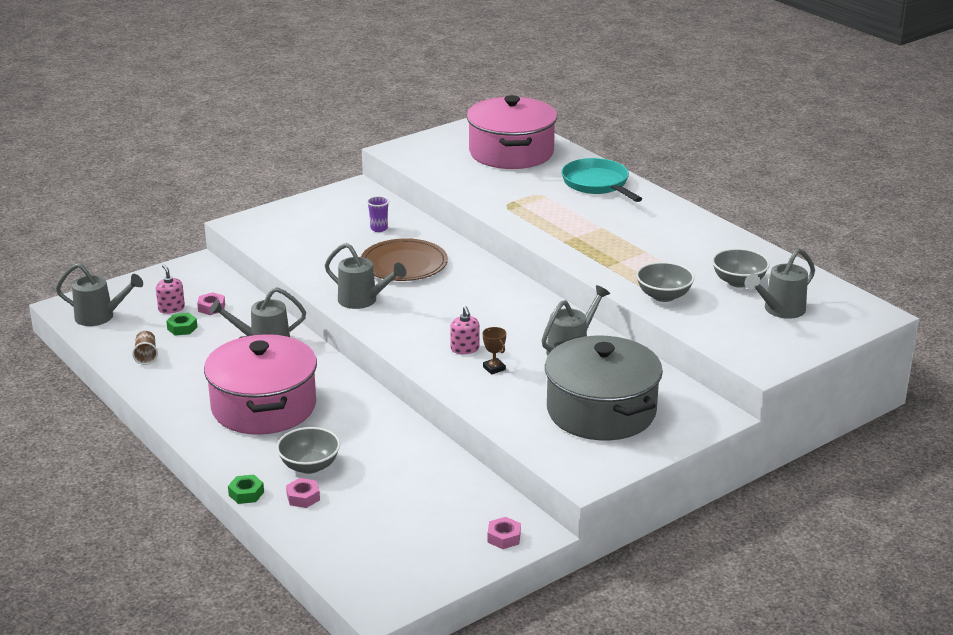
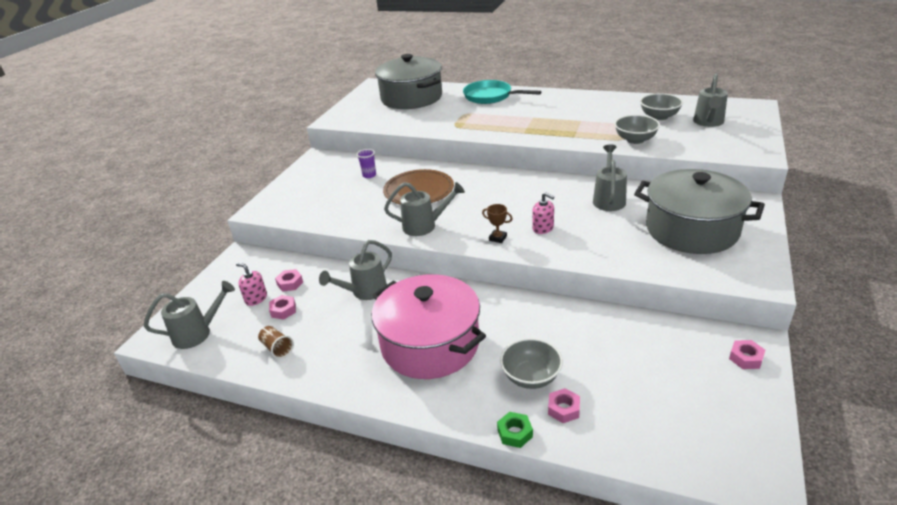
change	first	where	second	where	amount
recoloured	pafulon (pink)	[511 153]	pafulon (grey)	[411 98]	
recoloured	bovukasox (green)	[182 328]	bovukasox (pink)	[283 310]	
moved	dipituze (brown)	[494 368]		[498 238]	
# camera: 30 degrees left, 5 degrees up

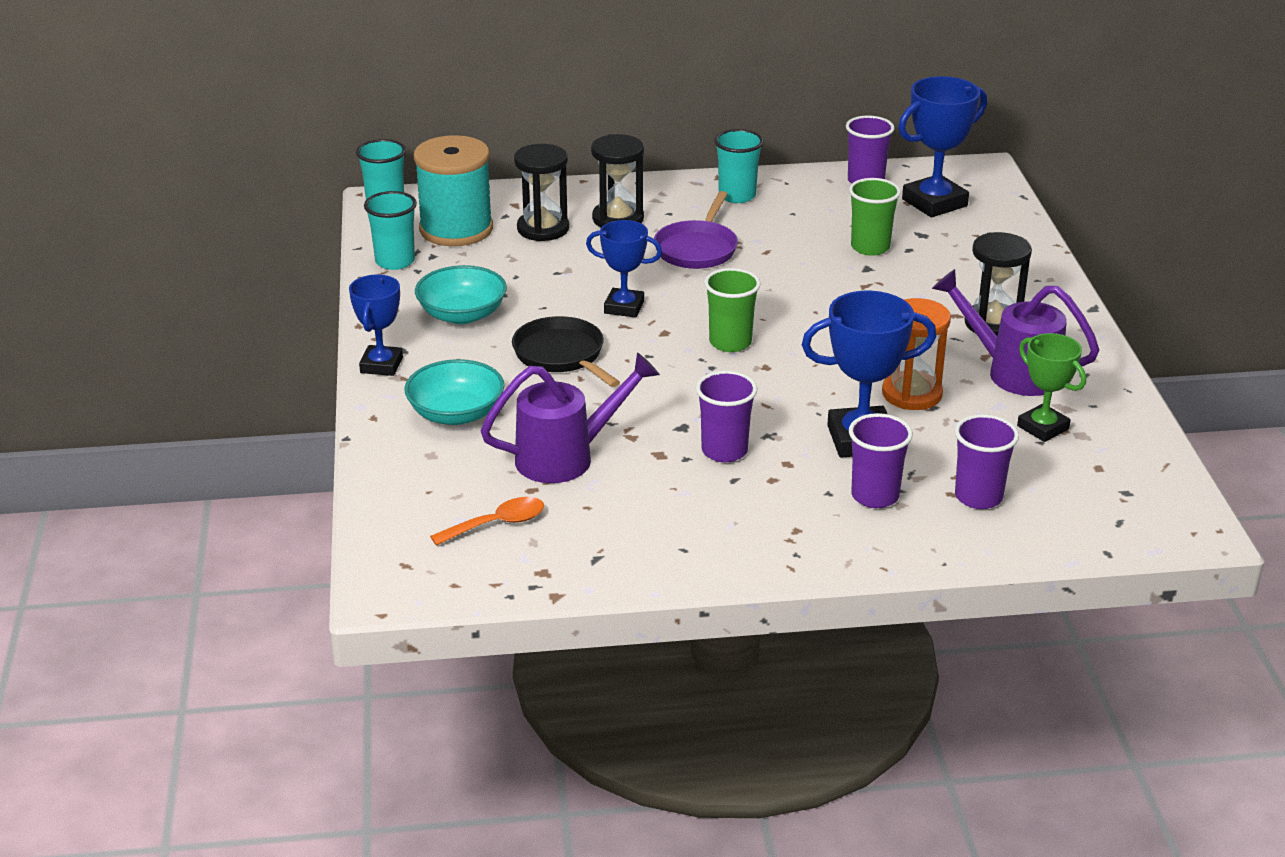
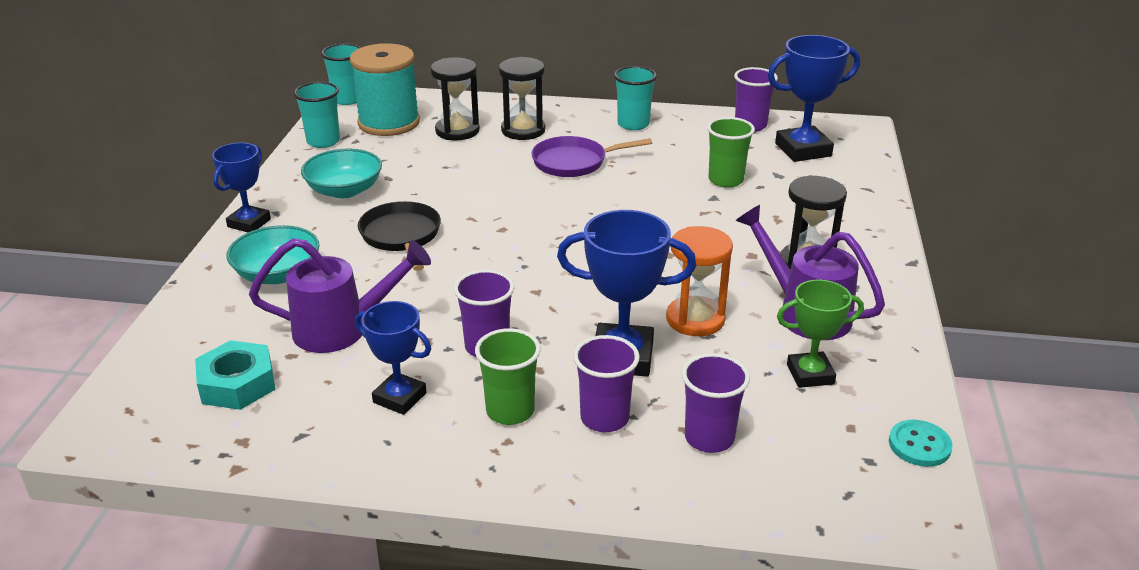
change	first	where	second	where	amount
turned	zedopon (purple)	[697 249]		[574 162]	45 degrees clockwise
moved	dipituze (blue)	[624 307]		[399 398]	
moved	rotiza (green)	[730 342]		[510 411]	
turned	dipituze (green)	[1043 427]		[810 374]	75 degrees counterclockwise
replaced	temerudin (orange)	[497 524]	bovukasox (turquoise)	[237 384]	
added			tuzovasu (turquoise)	[919 445]	
# camera: 15 degrees right, 0 degrees up

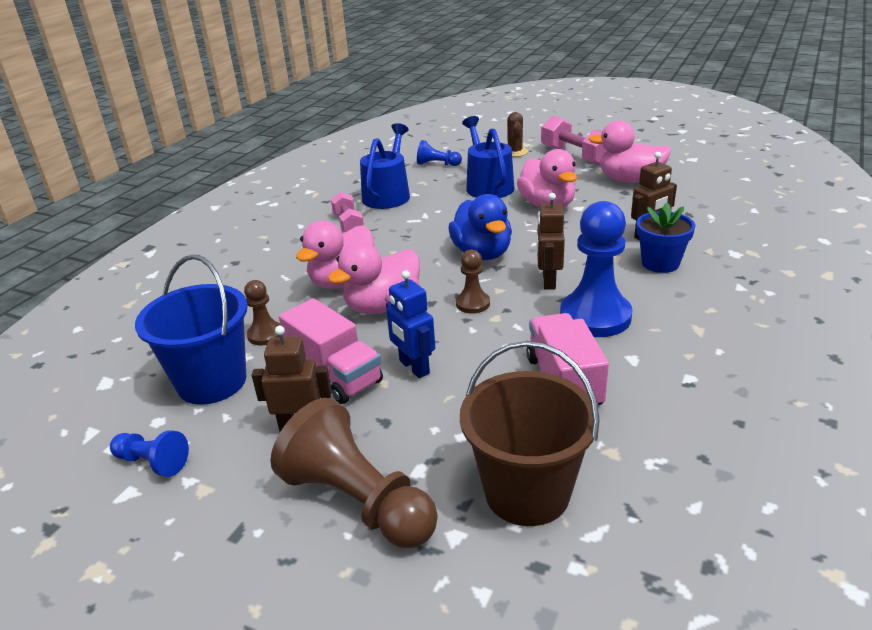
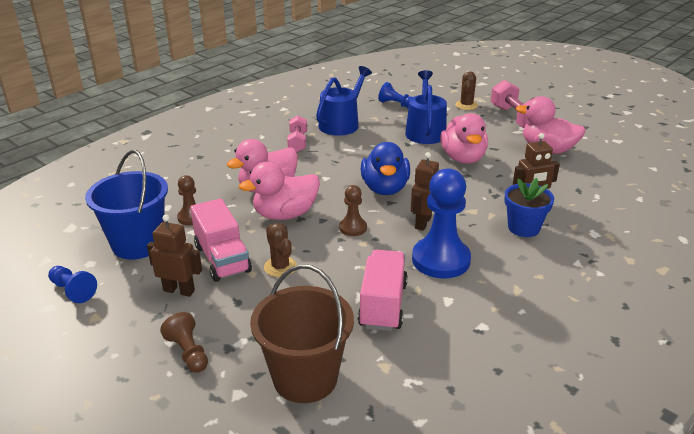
change	first	where	second	where	amount
replaced	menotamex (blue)	[414 367]	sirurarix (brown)	[280 267]	
resized	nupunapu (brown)	[358 501]		[188 352]	x0.51
# camera: 15 degrees right, 0 degrees up

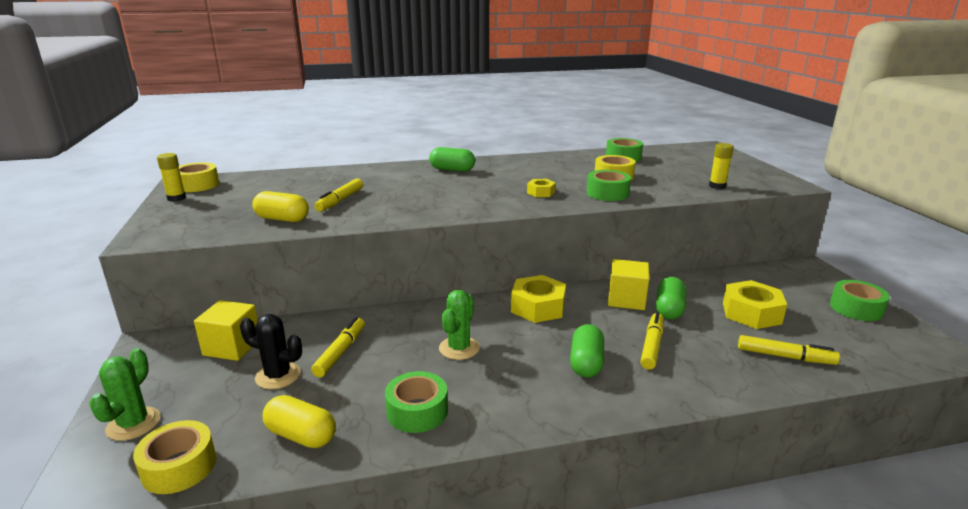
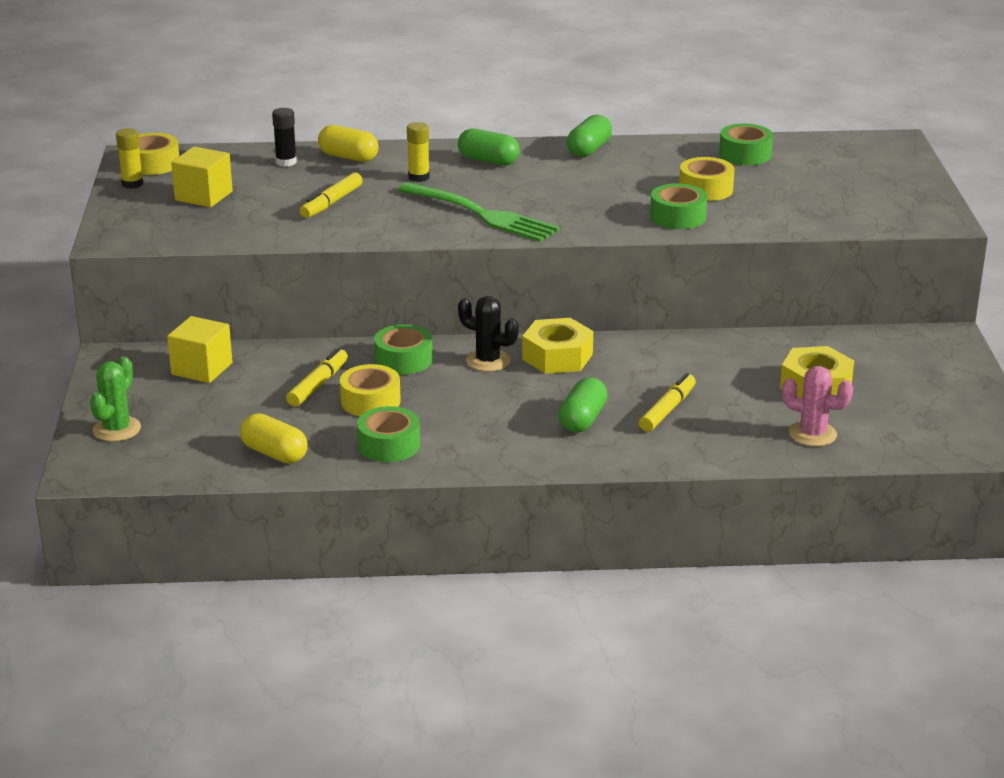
change	first	where	second	where	amount
moved	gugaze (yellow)	[717 186]		[419 177]	
removed	bovukasox (yellow)	[541 193]			
moved	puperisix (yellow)	[282 219]		[348 157]	
moved	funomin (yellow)	[626 299]		[204 196]	
moved	puperisix (green)	[669 309]		[589 149]	
moved	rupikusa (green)	[856 308]		[403 360]	
removed	sirurarix (green)	[459 348]			
moved	sirurarix (black)	[278 376]		[488 361]	
replaced	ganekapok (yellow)	[785 356]	sirurarix (pink)	[812 434]	
moved	rupikusa (yellow)	[179 467]		[370 401]	
added			gugaze (black)	[286 162]	
added			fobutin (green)	[481 214]	
# camera: 10 degrees right, 5 degrees up

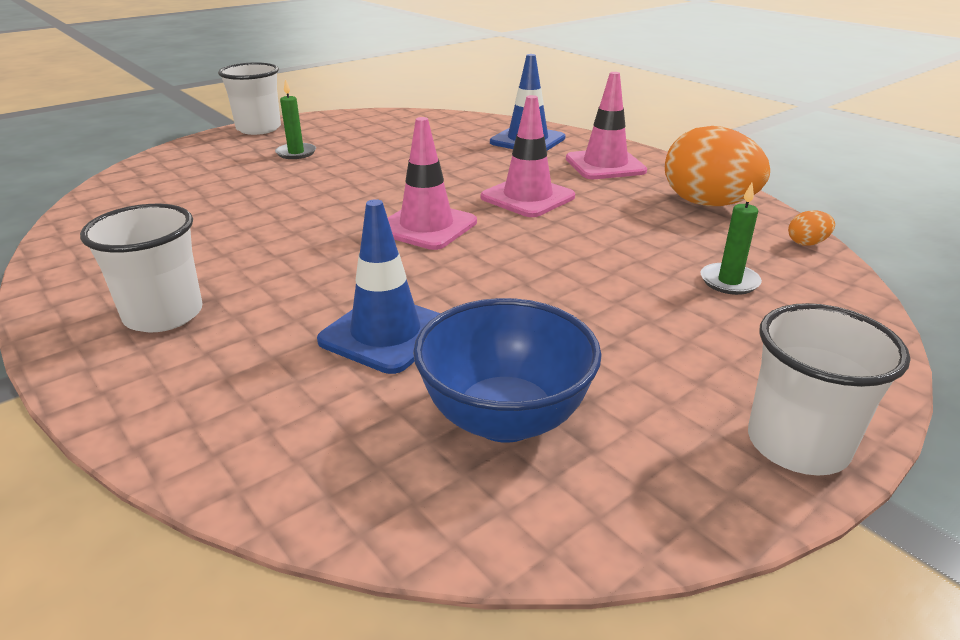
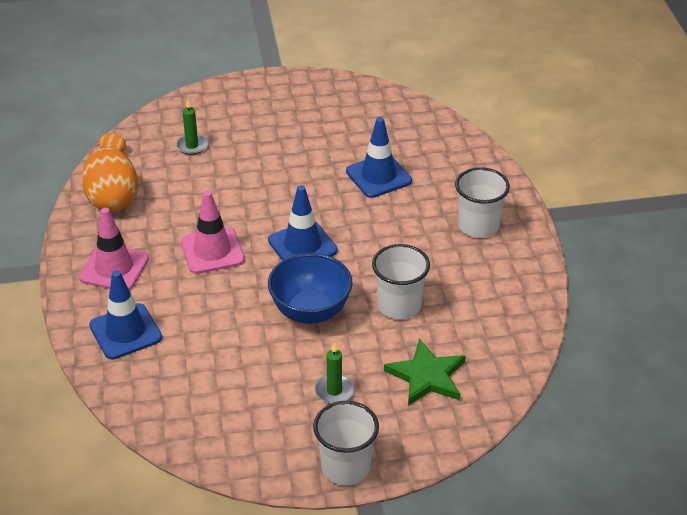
change	first	where	second	where	amount
recoloured	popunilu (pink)	[426 226]	popunilu (blue)	[302 245]	
moved	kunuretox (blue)	[505 418]		[310 311]	
moved	rotiza (white)	[797 444]		[399 305]	
added			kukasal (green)	[427 376]	
# camera: 150 degrees left, 10 degrees up

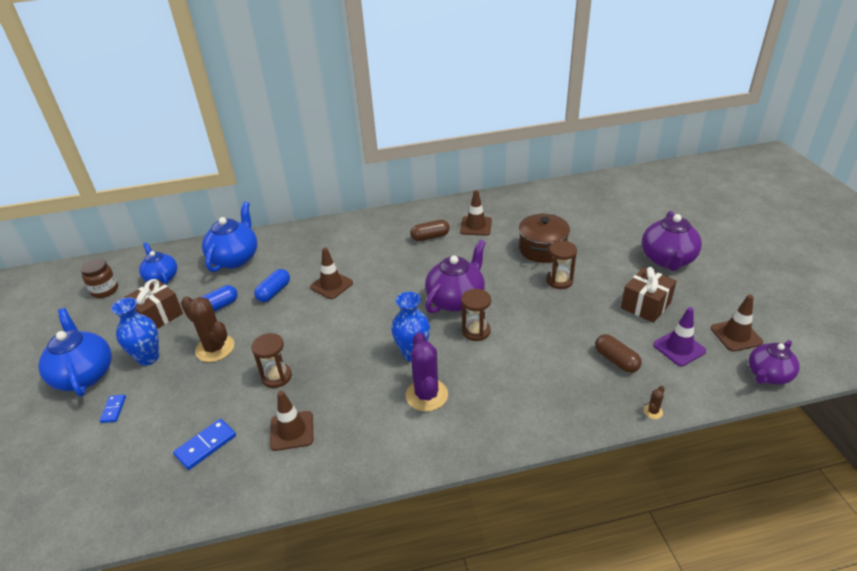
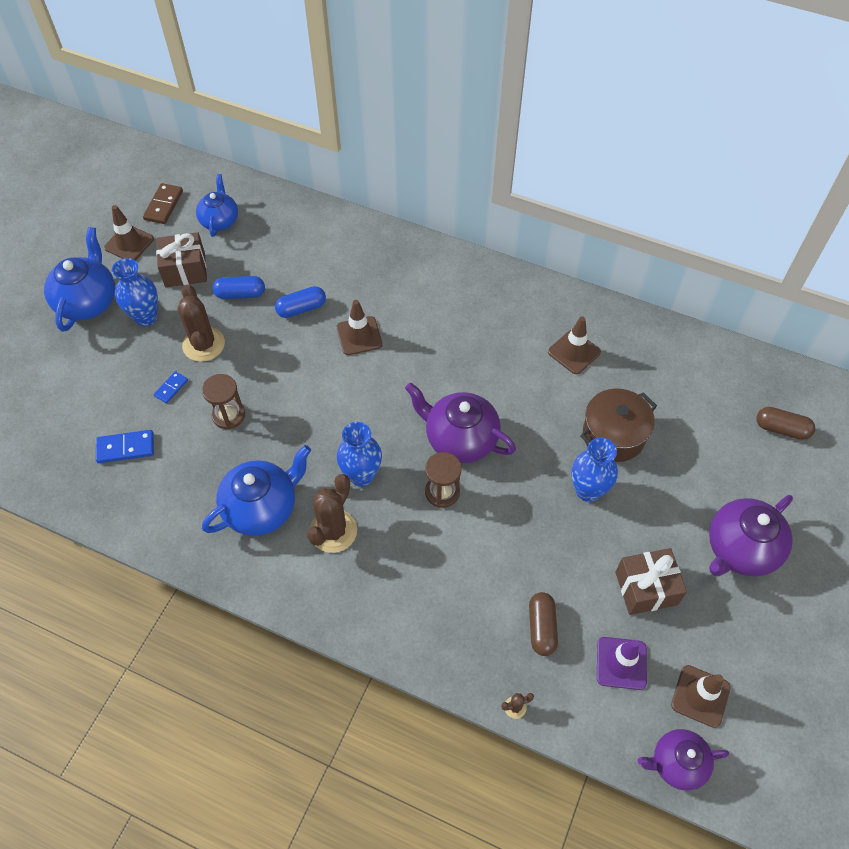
change	first	where	second	where	amount
moved	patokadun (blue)	[235 258]		[262 508]	
moved	puperisix (brown)	[430 237]		[781 429]	
turned	patokadun (purple)	[456 299]		[460 439]	135 degrees counterclockwise
replaced	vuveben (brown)	[559 281]	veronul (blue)	[587 491]	
replaced	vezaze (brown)	[105 290]	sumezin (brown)	[164 205]	
recoloured	sirurarix (purple)	[426 395]	sirurarix (brown)	[333 531]	
moved	popunilu (brown)	[292 431]		[129 243]	
moved	sumezin (blue)	[113 409]		[171 388]	
# camera: 35 degrees right, 20 degrees up

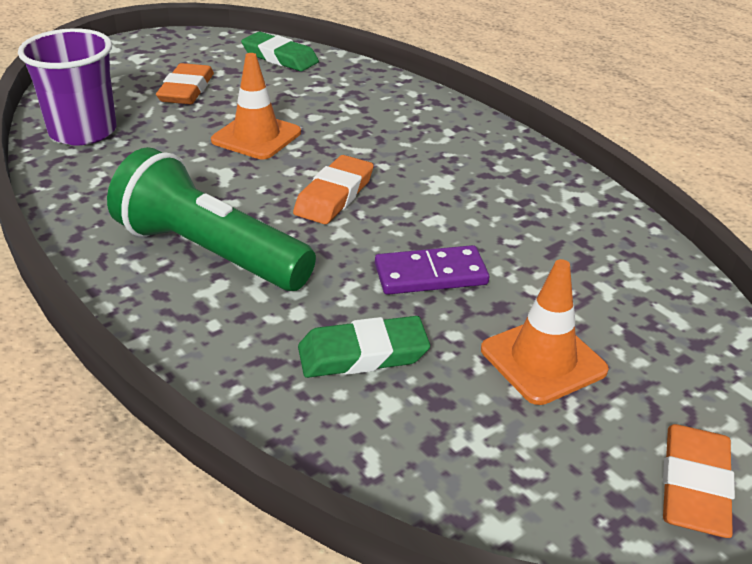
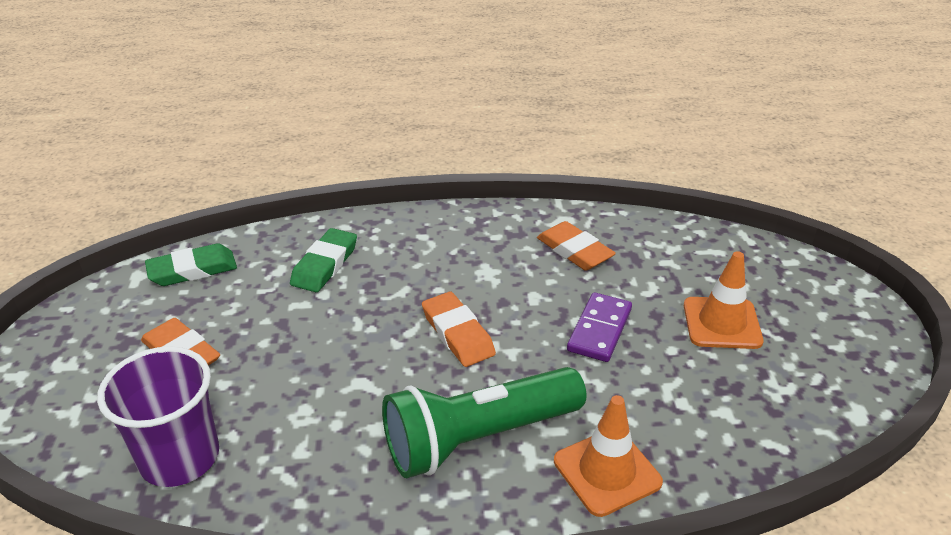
change	first	where	second	where	amount
moved	popunilu (orange)	[256 136]		[607 471]	
moved	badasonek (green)	[363 354]		[325 265]	
moved	badasonek (orange)	[694 486]		[574 251]	
# camera: 55 degrees left, 0 degrees up

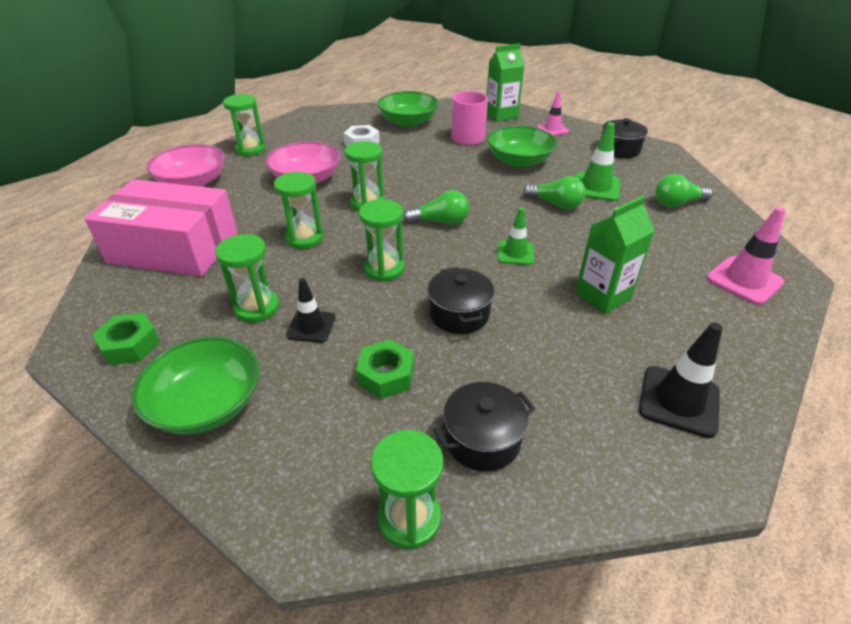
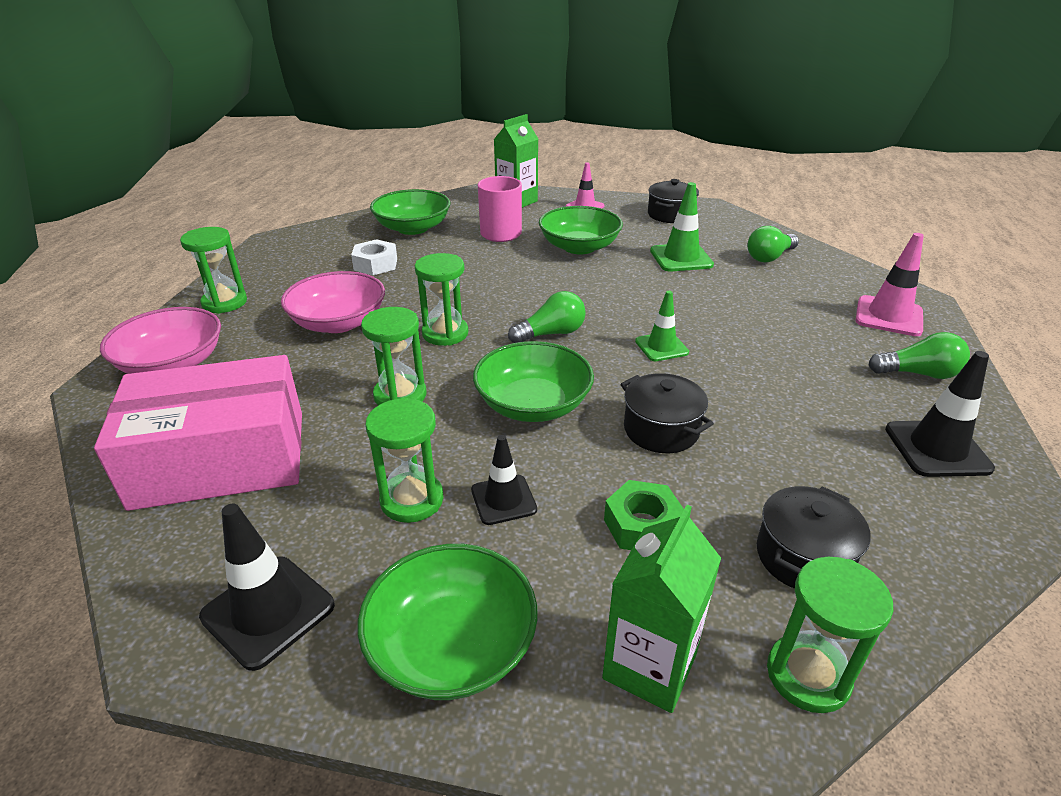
change	first	where	second	where	amount
moved	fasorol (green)	[555 204]		[918 374]	
moved	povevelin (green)	[603 296]		[650 666]	
replaced	vuveben (green)	[384 269]	kunuretox (green)	[533 404]	
replaced	bovukasox (green)	[130 345]	popunilu (black)	[268 611]	
# camera: 25 degrees left, 5 degrees down

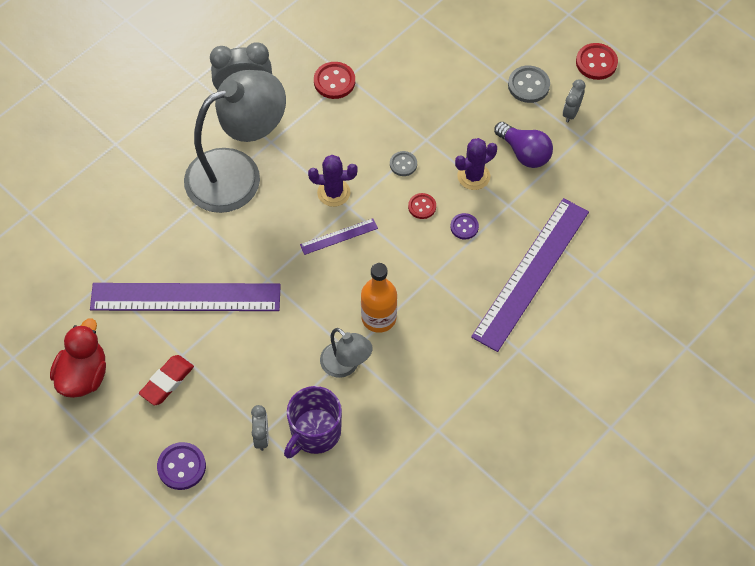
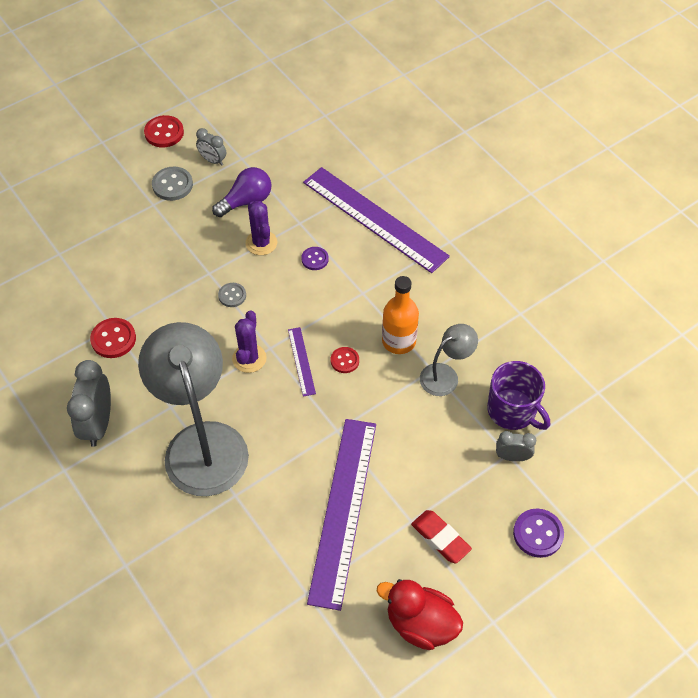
change	first	where	second	where	amount
moved	tuzovasu (red)	[422 206]		[344 361]	
# camera: 80 degrees left, 5 degrees down

